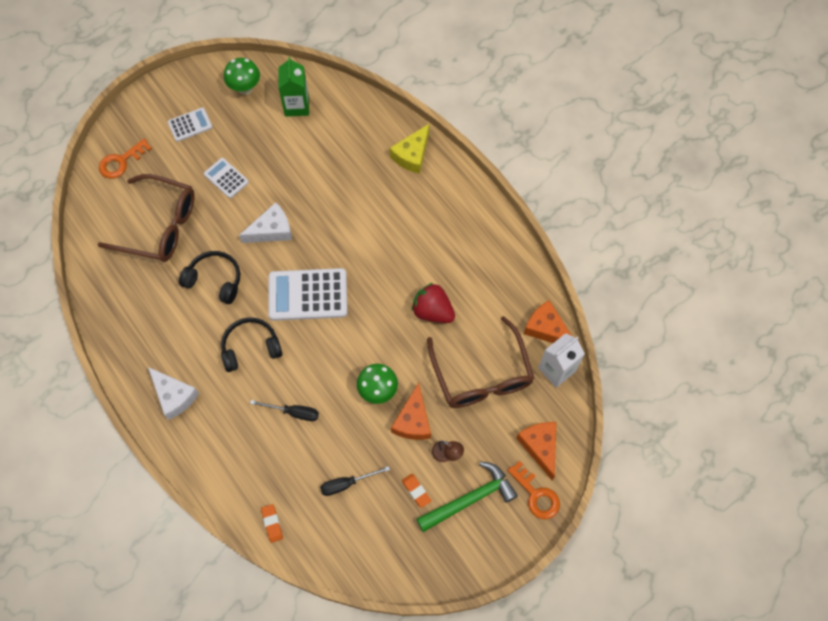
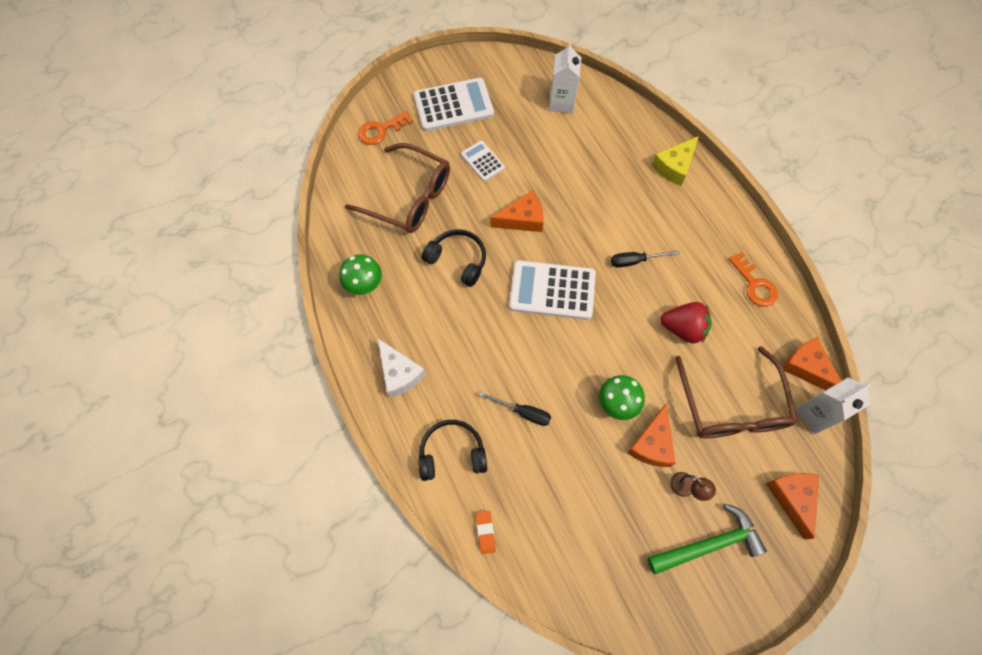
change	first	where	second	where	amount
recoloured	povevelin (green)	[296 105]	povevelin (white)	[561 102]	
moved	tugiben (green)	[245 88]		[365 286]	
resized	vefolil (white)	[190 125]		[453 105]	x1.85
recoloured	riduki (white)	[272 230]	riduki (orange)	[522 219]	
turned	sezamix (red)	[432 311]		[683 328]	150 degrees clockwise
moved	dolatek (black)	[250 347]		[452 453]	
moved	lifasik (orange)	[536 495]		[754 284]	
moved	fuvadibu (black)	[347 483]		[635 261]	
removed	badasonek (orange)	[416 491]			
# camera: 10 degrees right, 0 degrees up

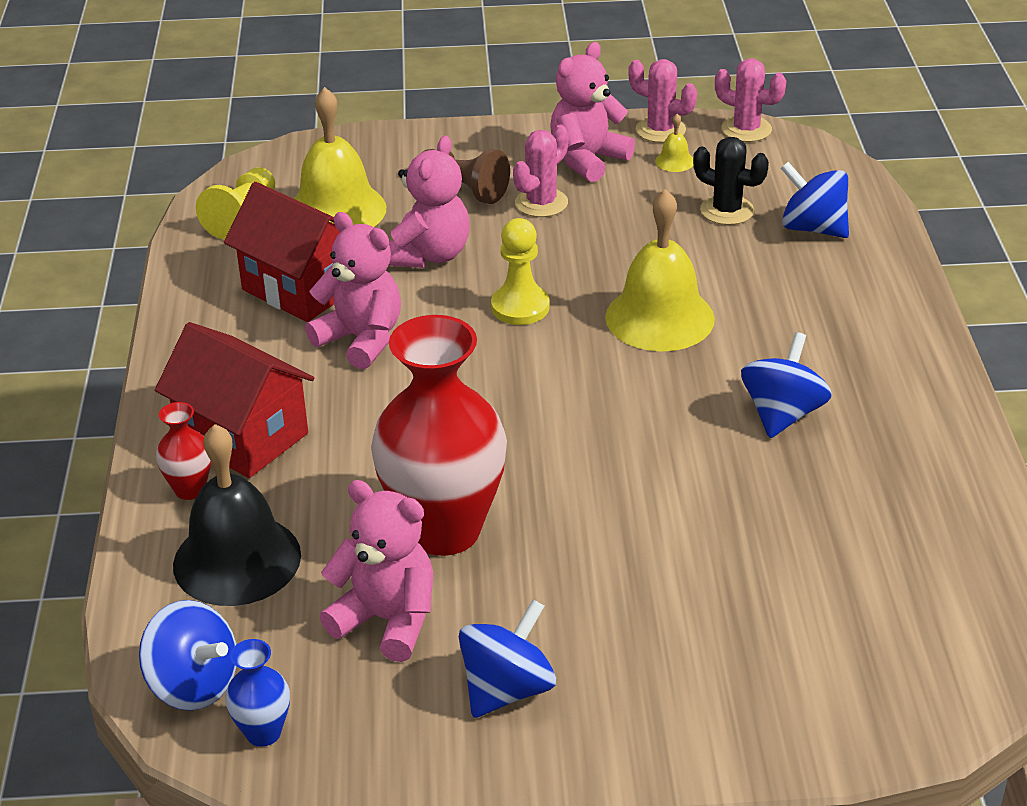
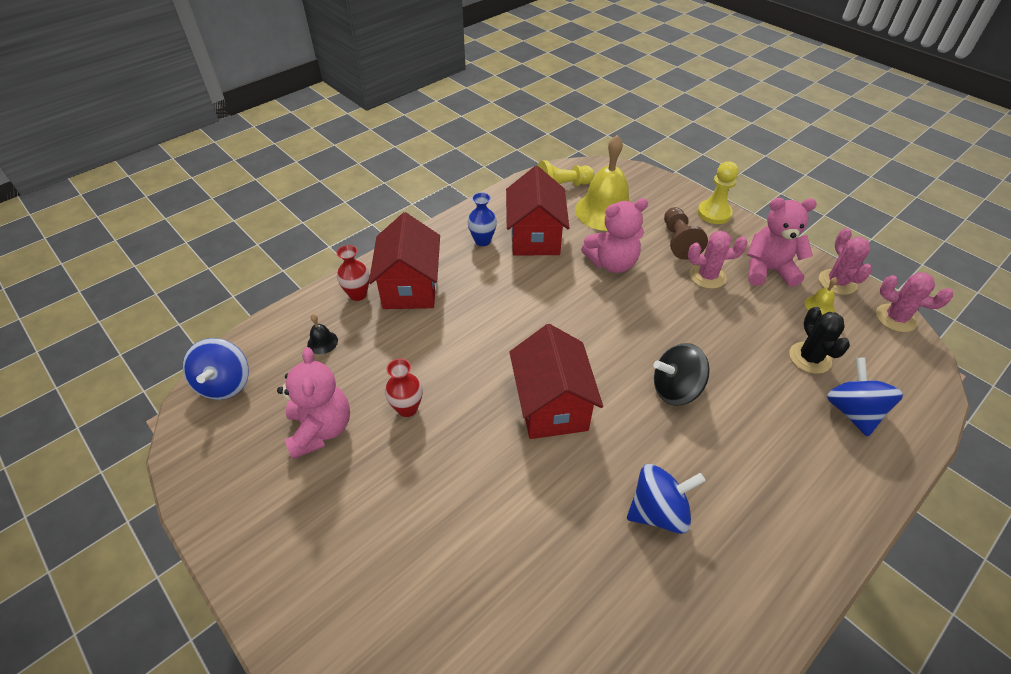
change	first	where	second	where	amount
turned	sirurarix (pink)	[746 129]		[895 318]	45 degrees counterclockwise
replaced	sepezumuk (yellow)	[659 318]	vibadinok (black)	[675 389]	
removed	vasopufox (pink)	[361 339]			
moved	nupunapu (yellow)	[520 307]		[714 213]	
resized	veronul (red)	[444 530]		[407 408]	x0.43
resized	sepezumuk (black)	[237 559]		[322 342]	x0.41
removed	vibadinok (blue)	[507 689]			
moved	veronul (blue)	[263 732]		[482 241]	
added			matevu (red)	[552 405]	
# camera: 50 degrees right, 10 degrees up

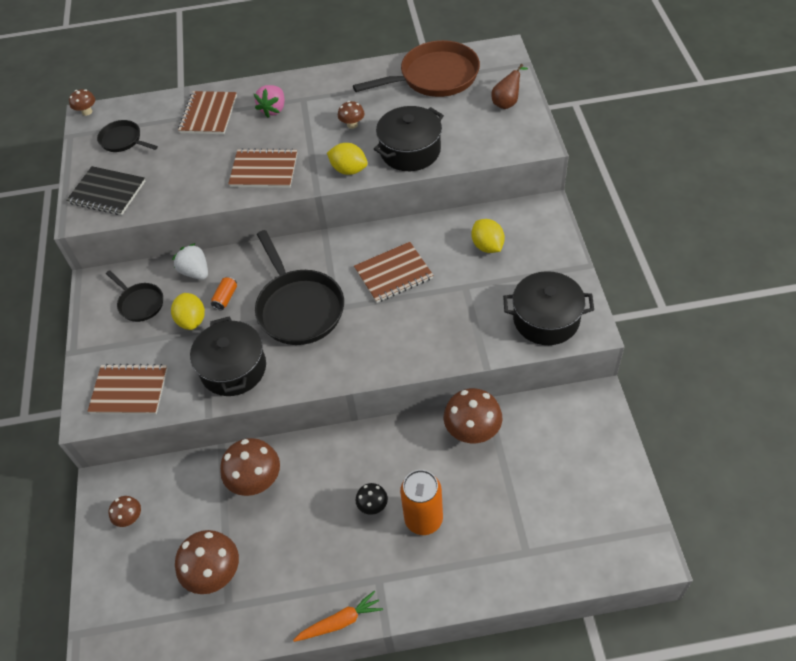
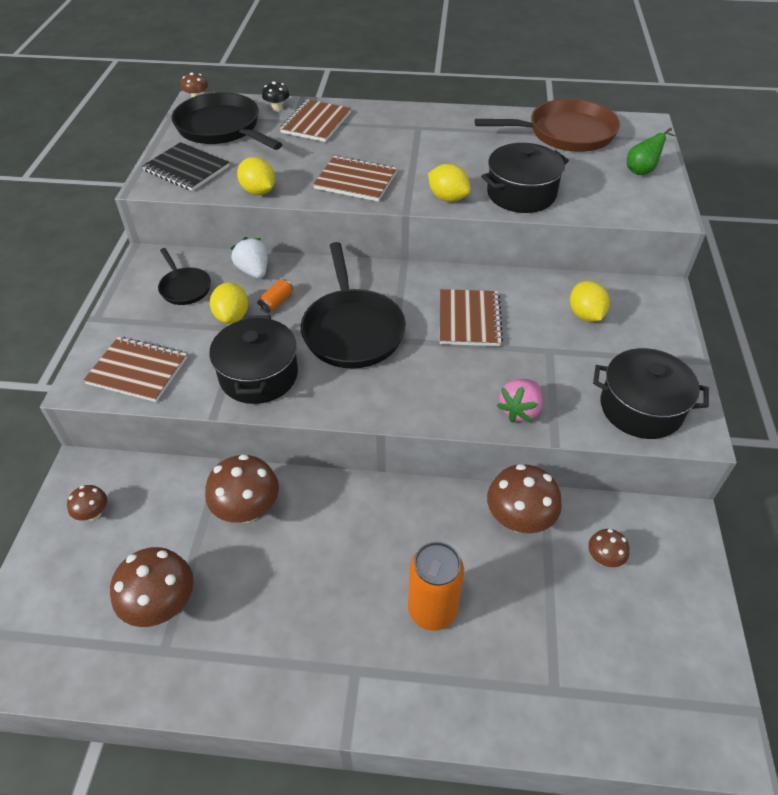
change	first	where	second	where	amount
recoloured	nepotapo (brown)	[507 103]	nepotapo (green)	[642 170]	
moved	sezamix (pink)	[273 109]		[520 410]	
moved	tugiben (brown)	[352 125]		[604 558]	
resized	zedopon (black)	[123 140]		[222 128]	x1.88
turned	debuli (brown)	[393 274]		[469 319]	75 degrees counterclockwise
moved	tugiben (black)	[373 506]		[277 108]	
removed	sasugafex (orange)	[340 622]			
added			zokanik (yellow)	[258 191]	
# camera: 10 degrees right, 5 degrees down

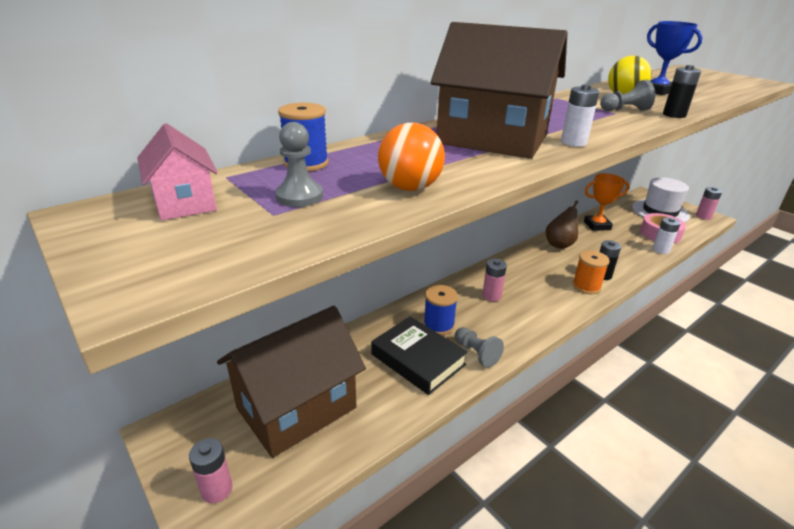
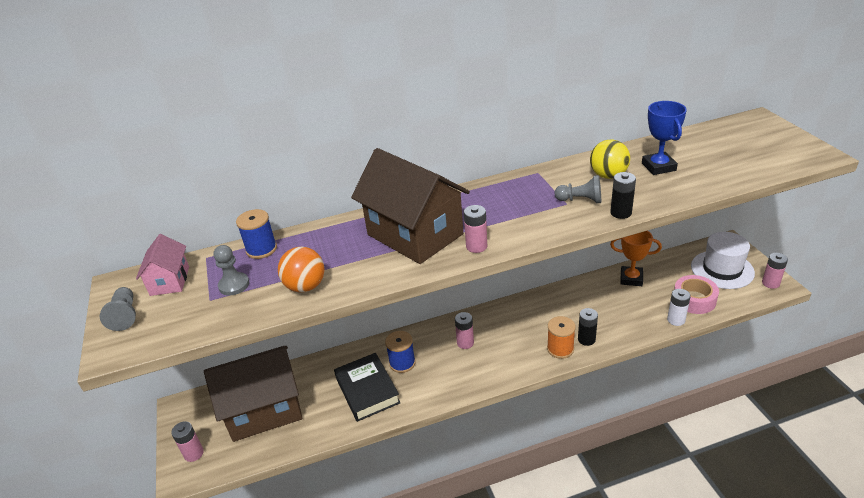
change	first	where	second	where	amount
recoloured	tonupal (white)	[573 142]	tonupal (pink)	[476 246]	
removed	nepotapo (brown)	[560 244]			
moved	nupunapu (grey)	[476 353]		[125 315]	
# camera: 25 degrees right, 5 degrees up

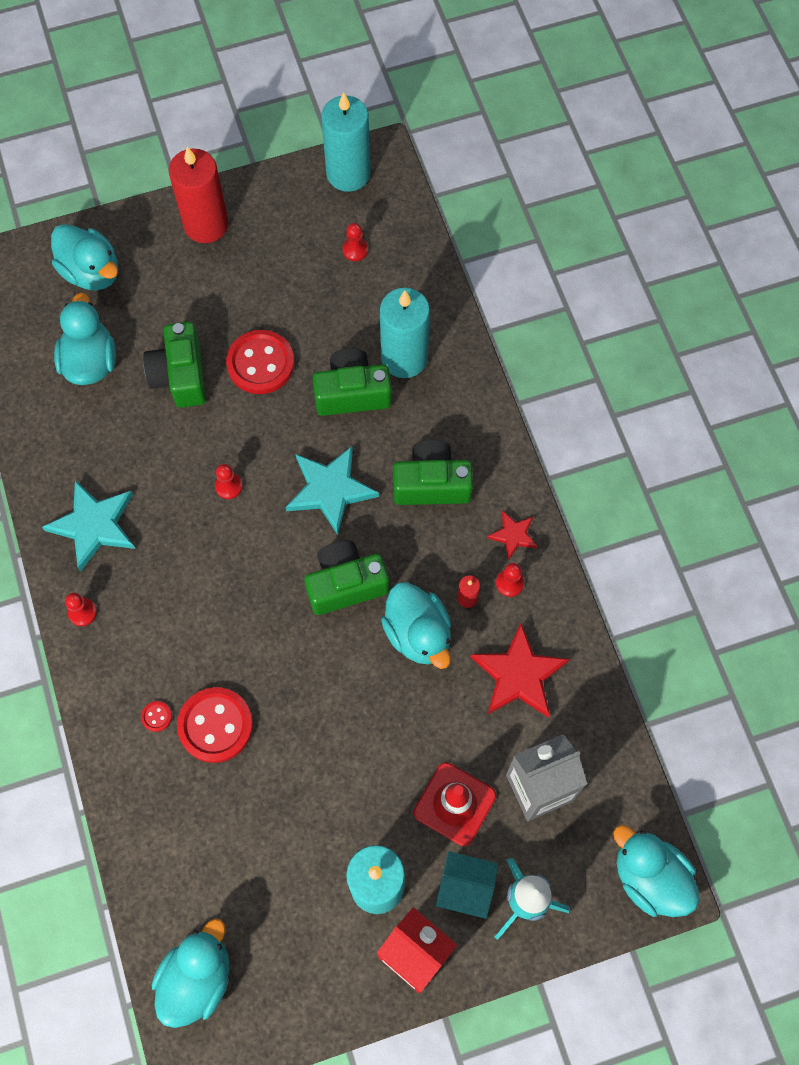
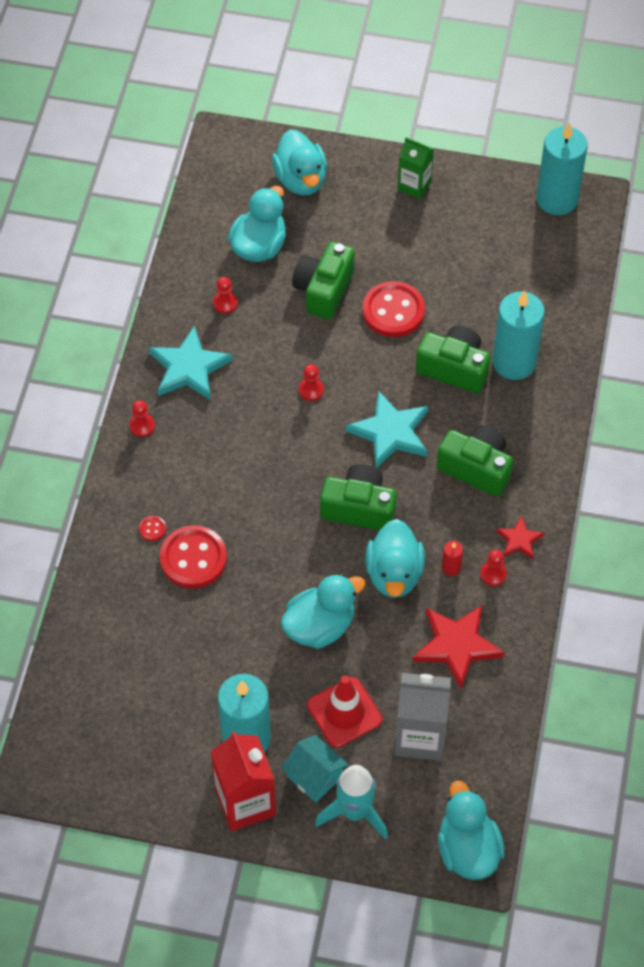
change	first	where	second	where	amount
replaced	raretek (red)	[206 224]	povevelin (green)	[414 185]	
moved	nupunapu (red)	[355 250]		[225 303]	
moved	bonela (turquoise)	[197 978]		[320 626]	
# camera: 30 degrees right, 10 degrees down

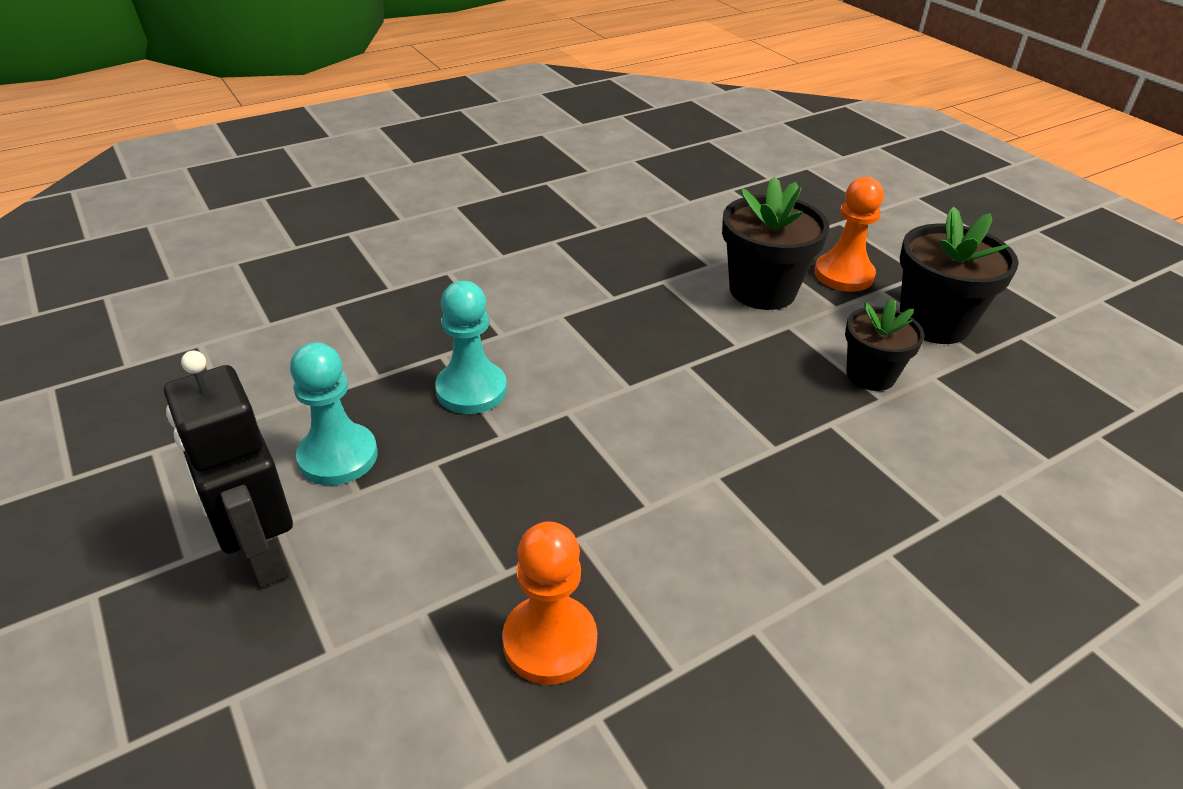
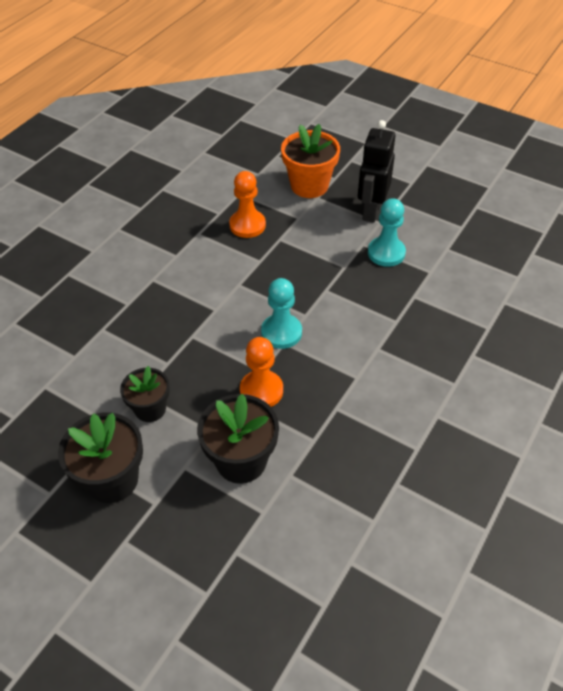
change	first	where	second	where	amount
moved	nupunapu (orange)	[843 275]		[261 390]	
moved	nupunapu (turquoise)	[471 390]		[281 332]	
turned	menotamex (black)	[263 556]		[371 211]	105 degrees counterclockwise
added			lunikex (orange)	[309 185]	
# camera: 155 degrees right, 10 degrees up

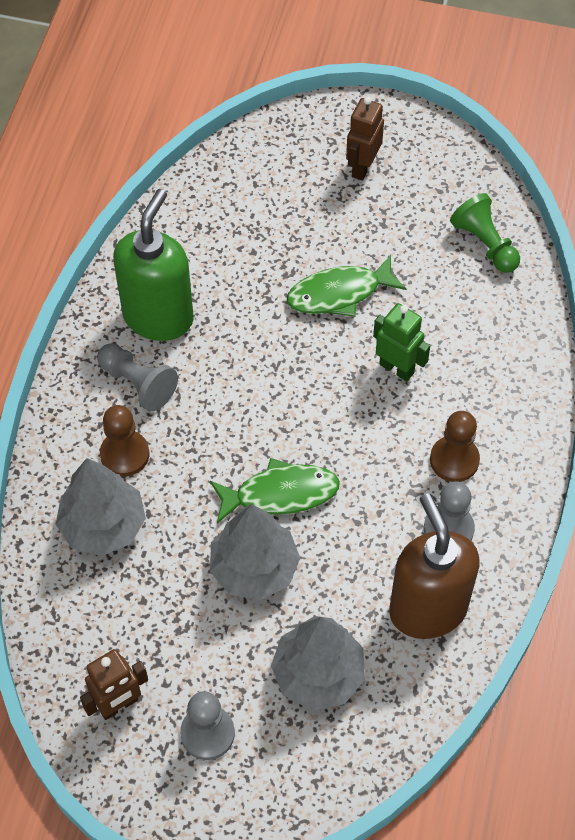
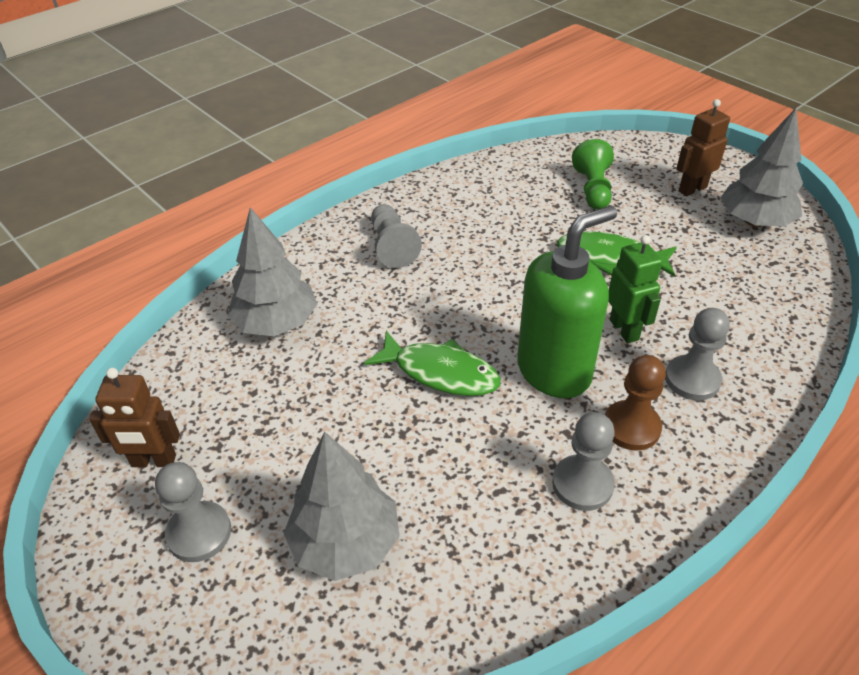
change	first	where	second	where	amount
moved	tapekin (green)	[158 317]		[554 371]	
moved	nupunapu (green)	[485 244]		[593 189]	
removed	nupunapu (brown)	[124 454]			
removed	tapekin (brown)	[427 609]			
moved	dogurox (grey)	[254 568]		[754 221]	
added			nupunapu (grey)	[692 379]	
# camera: 35 degrees right, 15 degrees down

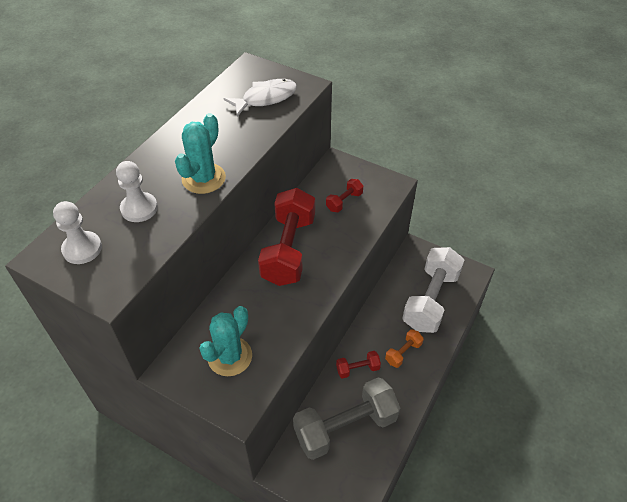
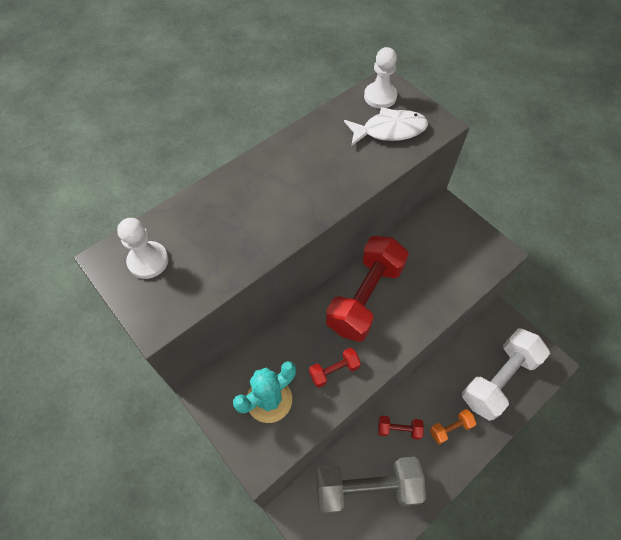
change	first	where	second	where	amount
removed	sirurarix (turquoise)	[203 178]			
moved	nupunapu (white)	[139 208]		[380 96]	
moved	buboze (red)	[344 201]		[334 371]	
# camera: 20 degrees right, 10 degrees up

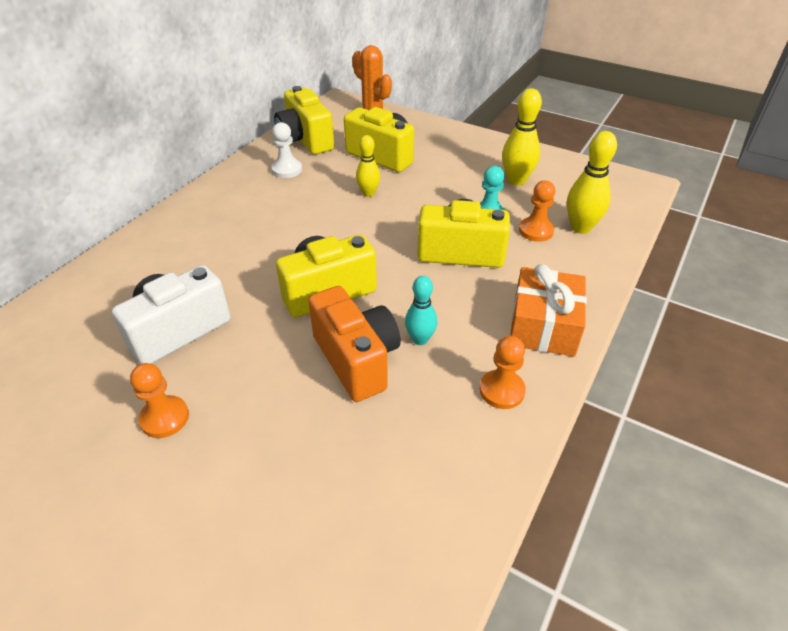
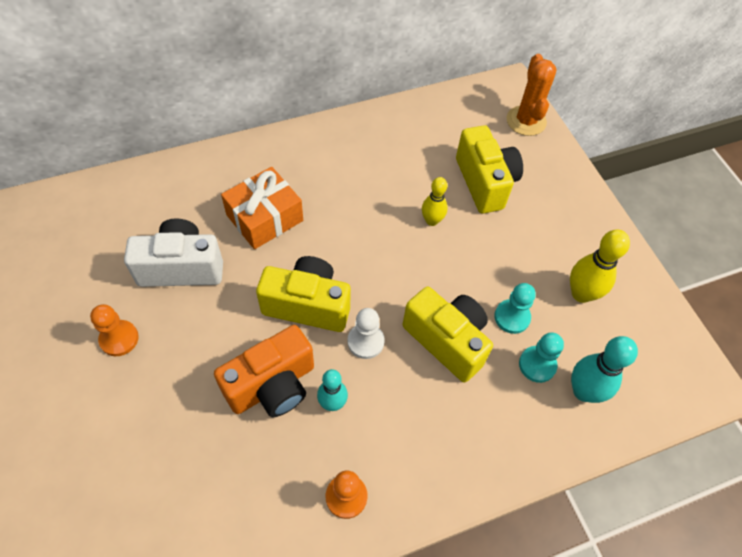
change	first	where	second	where	amount
removed	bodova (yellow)	[305 140]			
moved	nupunapu (white)	[287 170]		[365 341]	
recoloured	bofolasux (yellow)	[580 227]	bofolasux (turquoise)	[583 391]	
recoloured	nupunapu (orange)	[536 231]	nupunapu (turquoise)	[537 365]	
moved	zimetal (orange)	[544 325]		[265 218]	
turned	bodova (orange)	[357 359]		[272 386]	45 degrees clockwise
# camera: 35 degrees right, 15 degrees up

